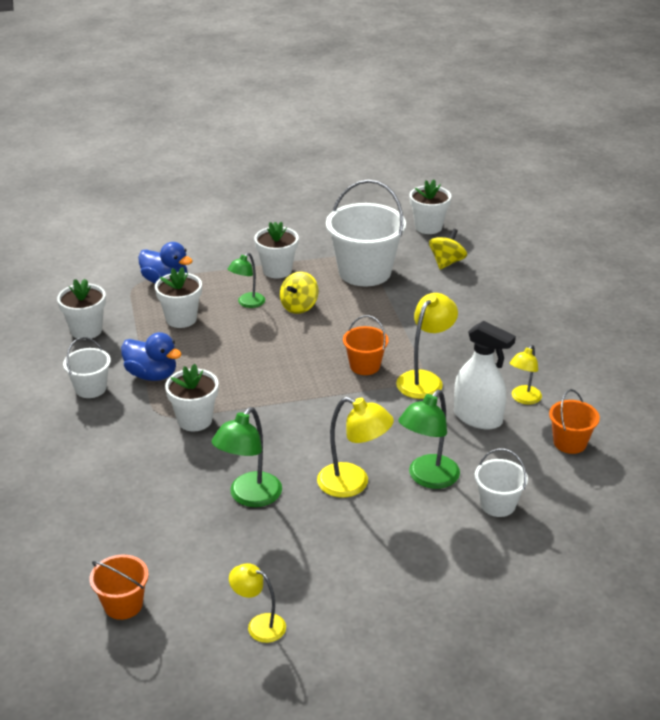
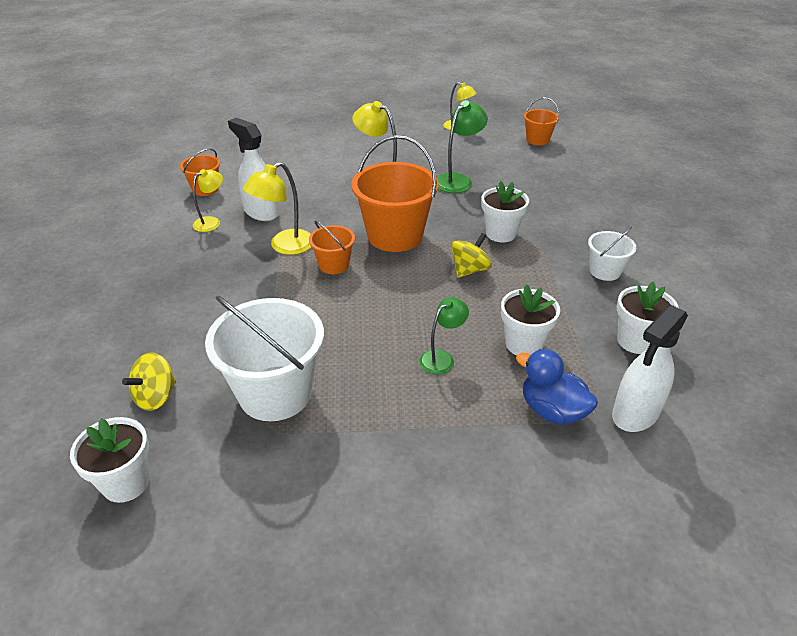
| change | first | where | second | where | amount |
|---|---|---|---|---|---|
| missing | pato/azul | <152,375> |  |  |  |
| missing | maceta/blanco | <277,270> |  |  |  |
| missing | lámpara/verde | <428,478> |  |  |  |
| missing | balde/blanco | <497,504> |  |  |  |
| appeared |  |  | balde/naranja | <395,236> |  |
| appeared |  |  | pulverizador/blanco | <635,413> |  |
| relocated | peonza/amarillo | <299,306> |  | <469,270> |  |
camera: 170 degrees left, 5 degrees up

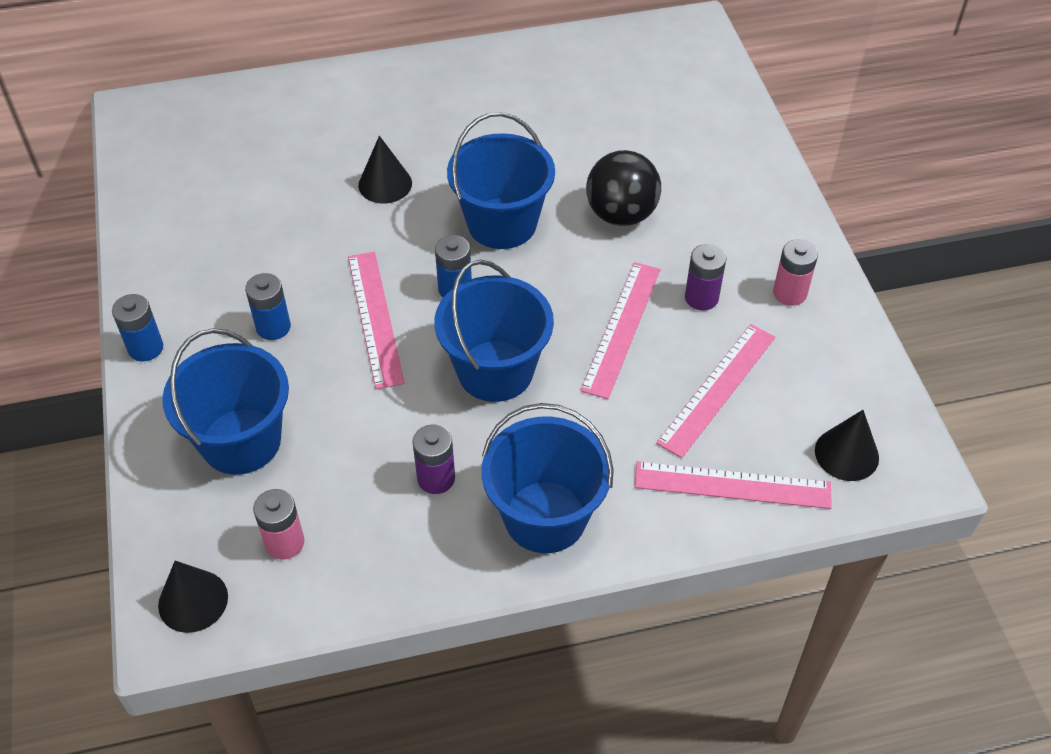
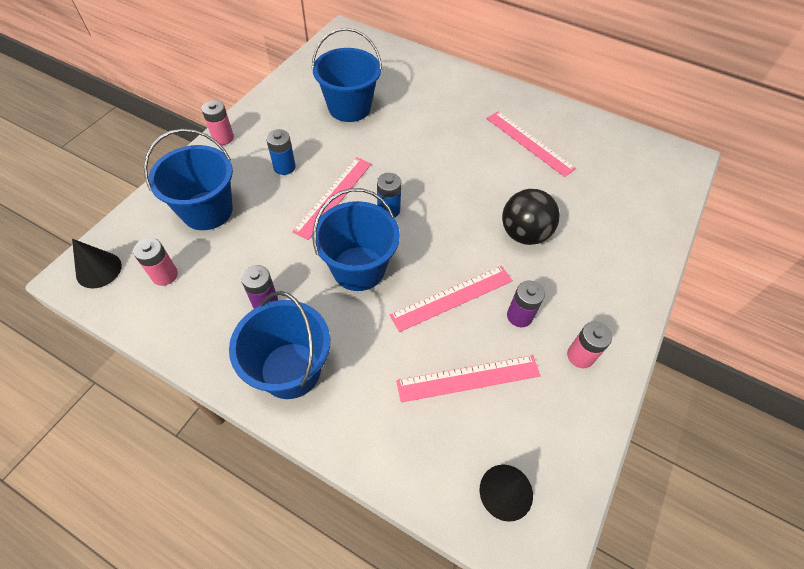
| change | first | where | second | where | amount |
|---|---|---|---|---|---|
| missing | cono/negro | <385,184> |  |  |  |
| relocated | balde/azul | <502,223> |  | <349,107> |  |
| relocated | regla/rosa | <732,485> |  | <529,143> |  |
| colour | pila/azul | <145,348> | pila/rosa | <223,138> |  |
camera: 40 degrees right, 5 degrees up

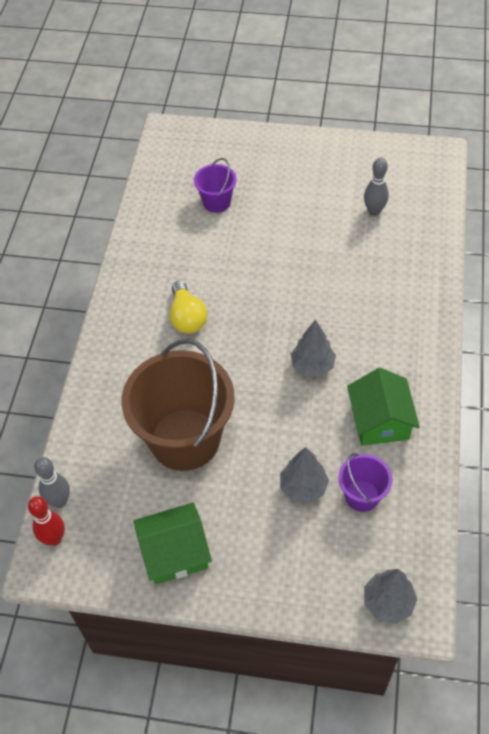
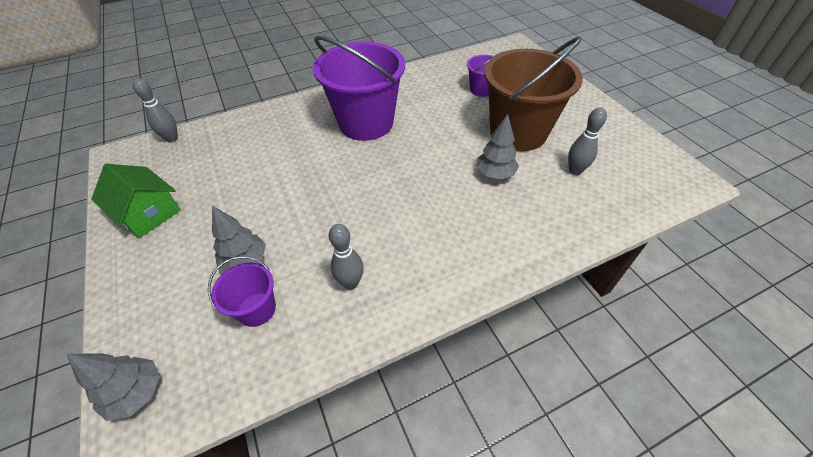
| change | first | where | second | where | amount |
|---|---|---|---|---|---|
| missing | bolo/rojo | <54,539> |  |  |  |
| relocated | balde/marrón | <185,439> |  | <518,132> |  |
| relocated | árbol/gris | <312,365> |  | <495,174> |  |
| exchanged | bombilla/amarillo | <187,317> | balde/morado | <366,123> |  |
| exchanged | casa/verde | <380,420> | bolo/gris | <351,283> |  |
camera: 55 degrees right, 5 degrees down

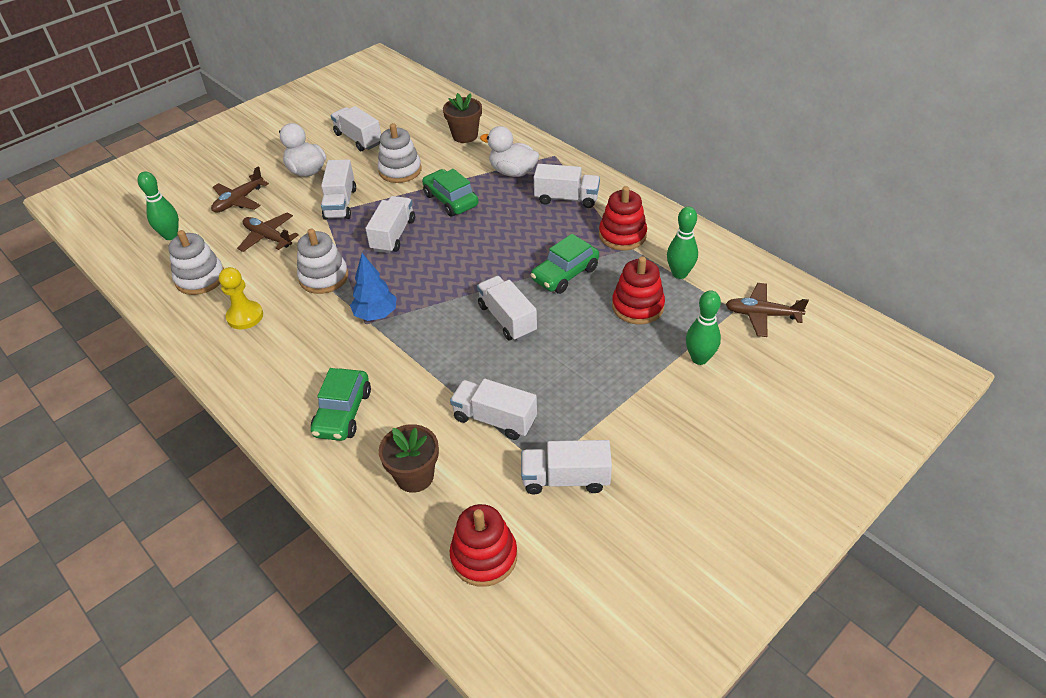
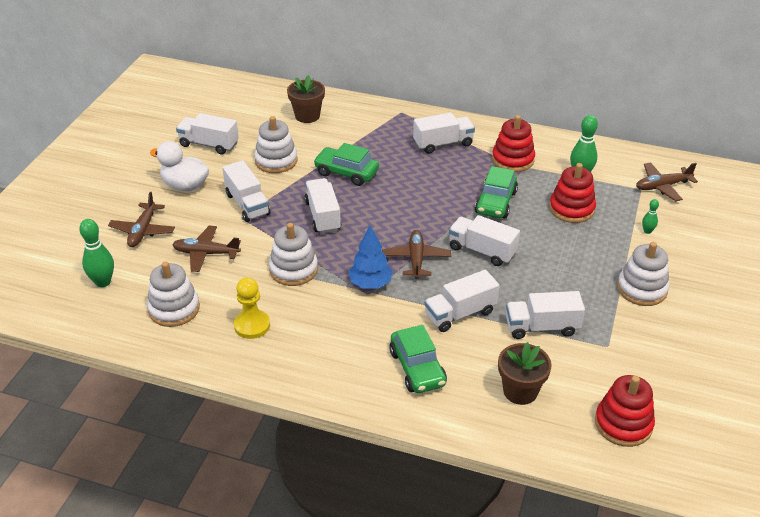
| change | first | where | second | where | amount |
|---|---|---|---|---|---|
| missing | pato/blanco | <513,172> |  |  |  |
| appeared |  |  | avión/marrón | <416,259> |  |
| appeared |  |  | juguete apilable/blanco | <642,289> |  |
| relocated | camión/blanco | <565,479> |  | <460,313> |  |
| size | bolo/verde | <699,358> |  | <647,231> | x0.53 |
camera: 30 degrees left, 5 degrees down

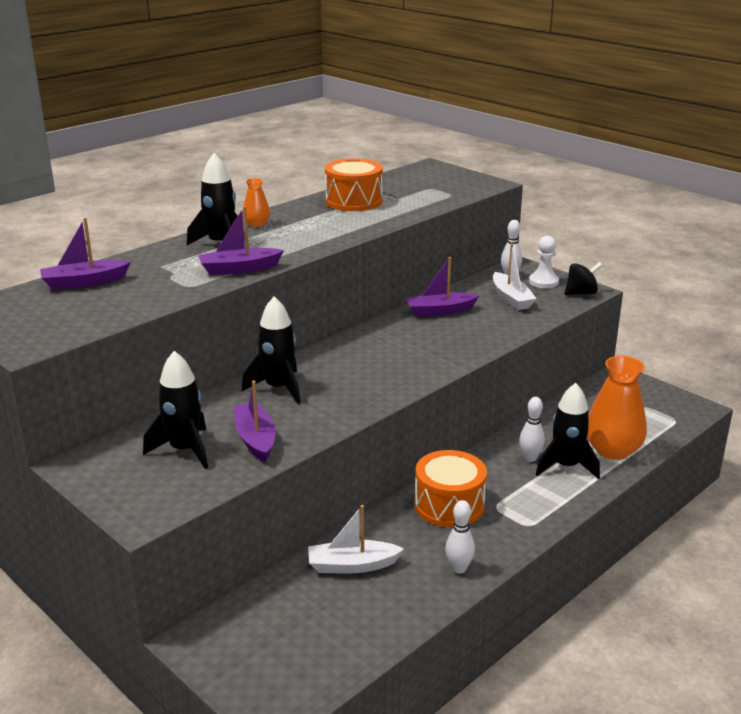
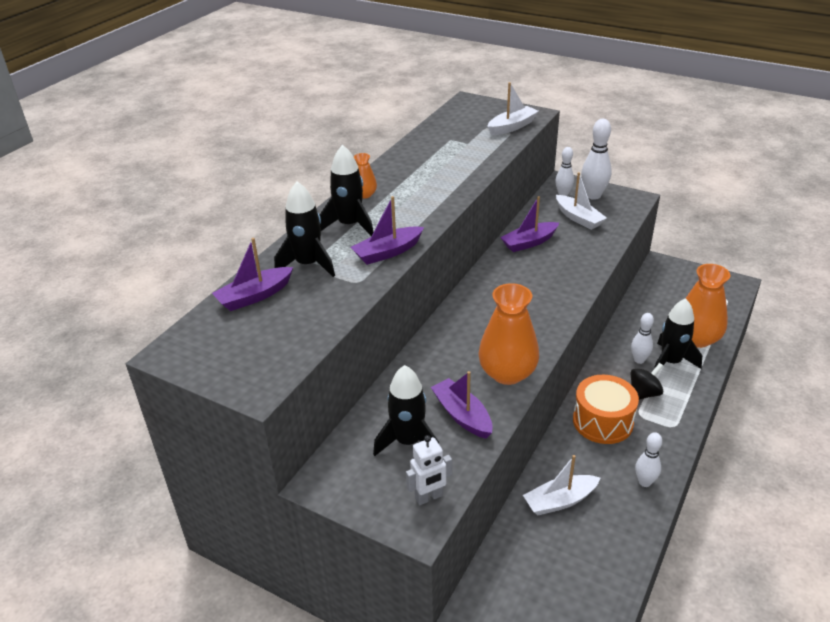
| change | first | where | second | where | amount |
|---|---|---|---|---|---|
| missing | tambor/naranja | <354,201> |  |  |  |
| appeared |  |  | robot/blanco | <429,497> |  |
| appeared |  |  | florero/naranja | <507,373> |  |
| appeared |  |  | barco/blanco | <512,127> |  |
| relocated | cohete/negro | <278,388> |  | <308,264> |  |
| relocated | peonza/negro | <581,293> |  | <644,393> |  |
| exchanged | peón/blanco | <543,282> | bolo/blanco | <593,196> |  |
camera: 15 degrees left, 10 degrees up

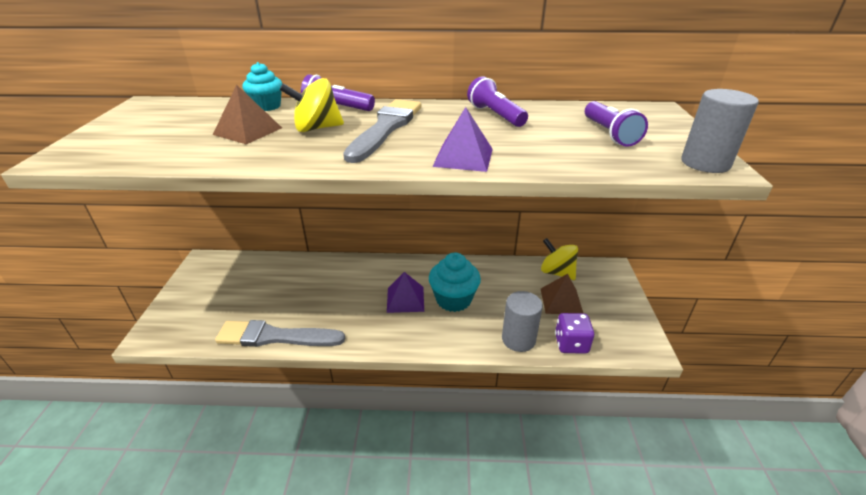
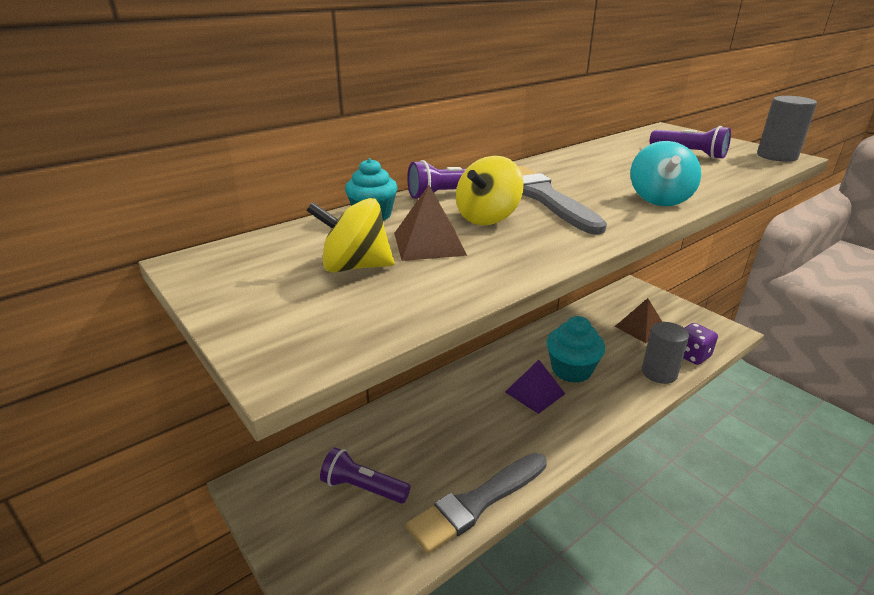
| change | first | where | second | where | amount |
|---|---|---|---|---|---|
| relocated | lámpara de mano/morado | <495,115> |  | <363,488> |  |
| relocated | peonza/amarillo | <557,272> |  | <355,267> |  |
| exchanged | pirámide/morado | <463,157> | peonza/turquesa | <659,199> |  |
camera: 40 degrees left, 5 degrees down

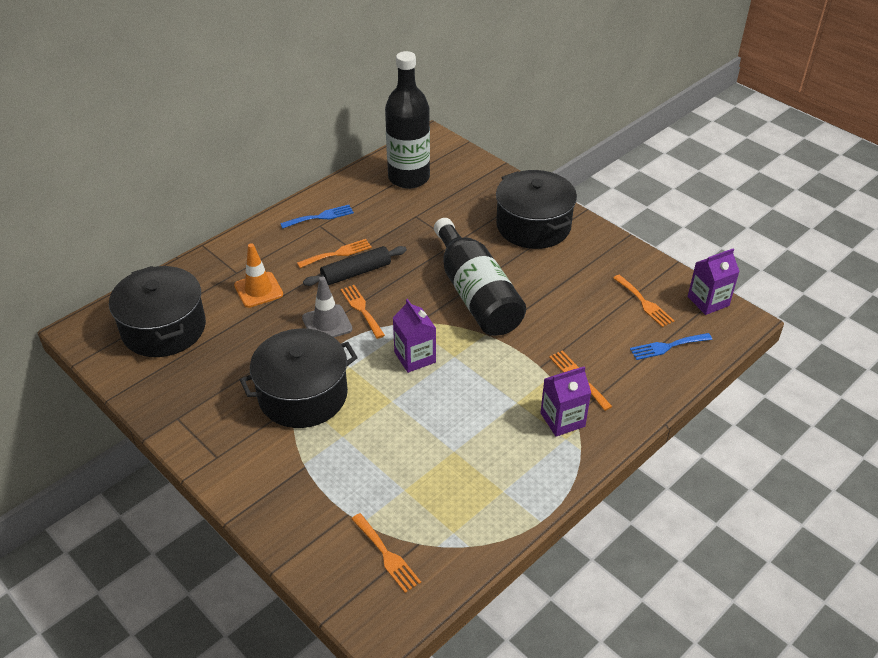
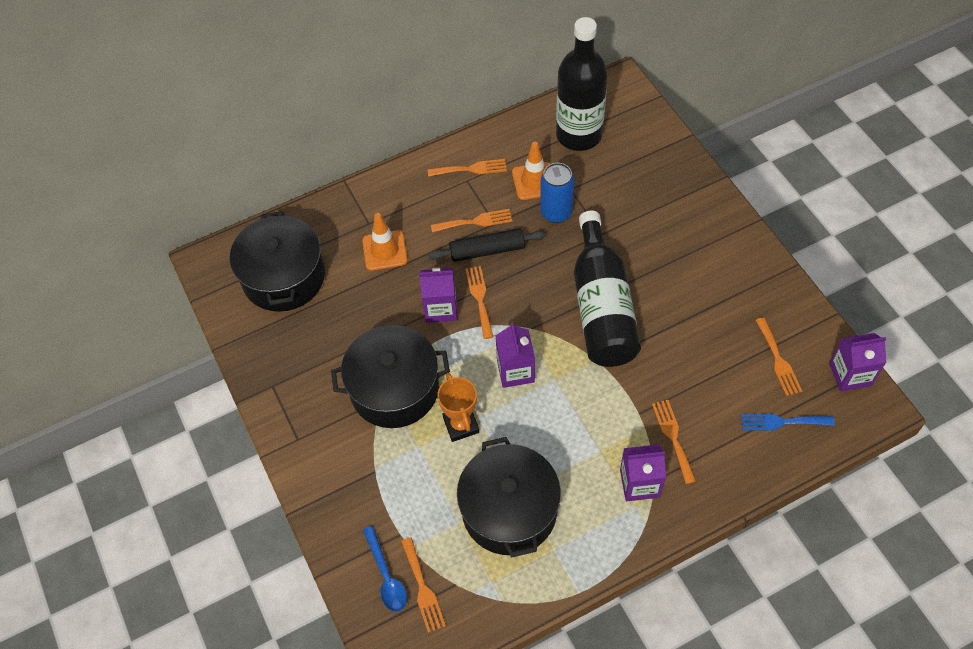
| change | first | where | second | where | amount |
|---|---|---|---|---|---|
| appeared |  |  | cuchara/azul | <386,576> |  |
| appeared |  |  | trofeo/naranja | <461,425> |  |
| appeared |  |  | cono de tráfico/naranja | <534,181> |  |
| appeared |  |  | lata/azul | <556,212> |  |
| relocated | olla/negro | <533,226> |  | <509,510> |  |
| exchanged | cono de tráfico/gris | <327,323> | cartón de leche/morado | <440,308> |  |
| colour | tenedor/azul | <320,217> | tenedor/naranja | <471,169> |  |
camera: 20 degrees right, 15 degrees up

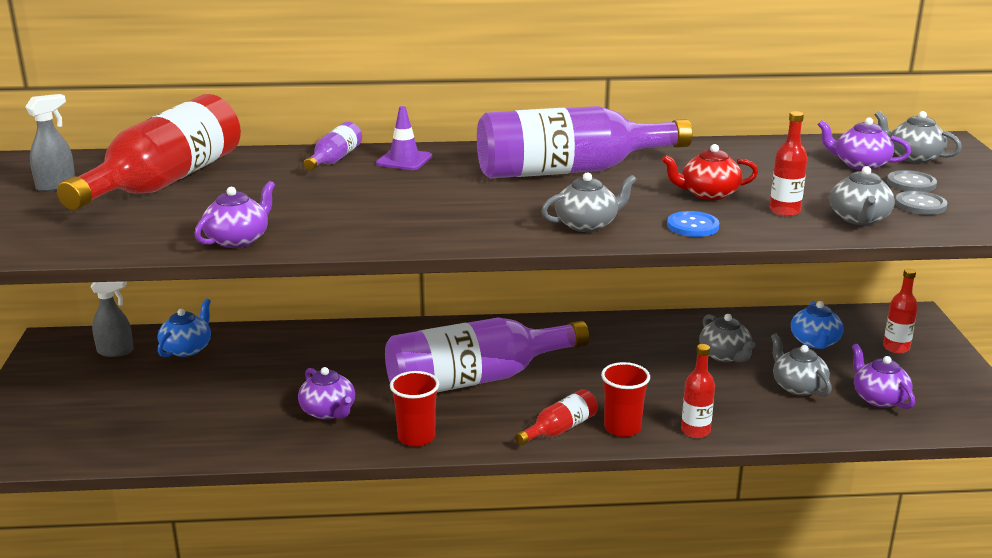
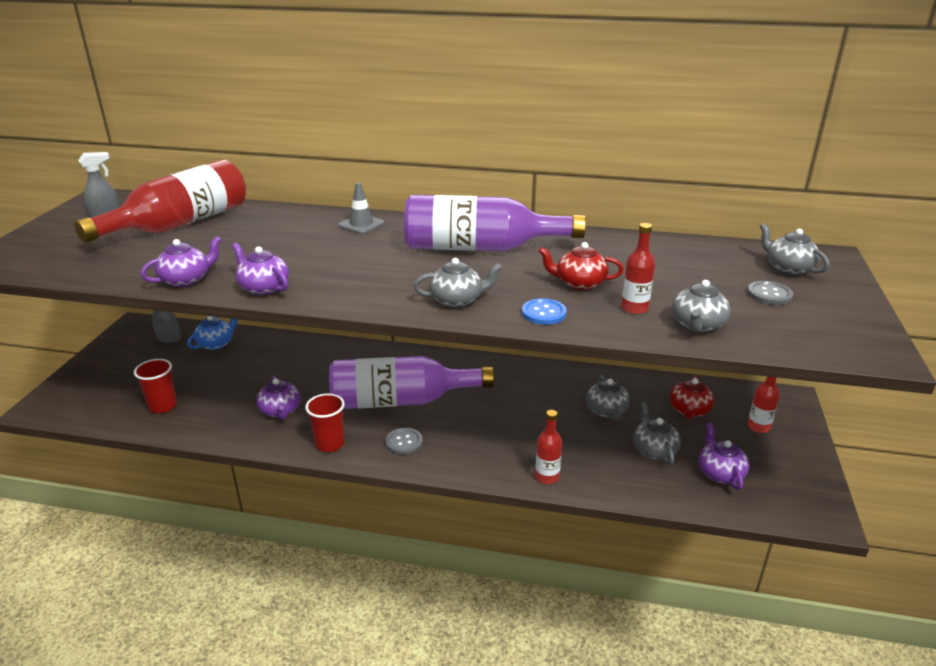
| change | first | where | second | where | amount |
|---|---|---|---|---|---|
| missing | botella/morado | <334,159> |  |  |  |
| missing | botella/rojo | <560,429> |  |  |  |
| relocated | vaso/rojo | <622,428> |  | <163,406> |  |
| relocated | tetera/morado | <860,164> |  | <263,287> |  |
| relocated | botón/gris | <920,205> |  | <404,442> |  |
| colour | cono de tráfico/morado | <404,160> | cono de tráfico/gris | <361,224> |  |
| colour | tetera/azul | <815,342> | tetera/rojo | <689,410> |  |
camera: 15 degrees right, 5 degrees up

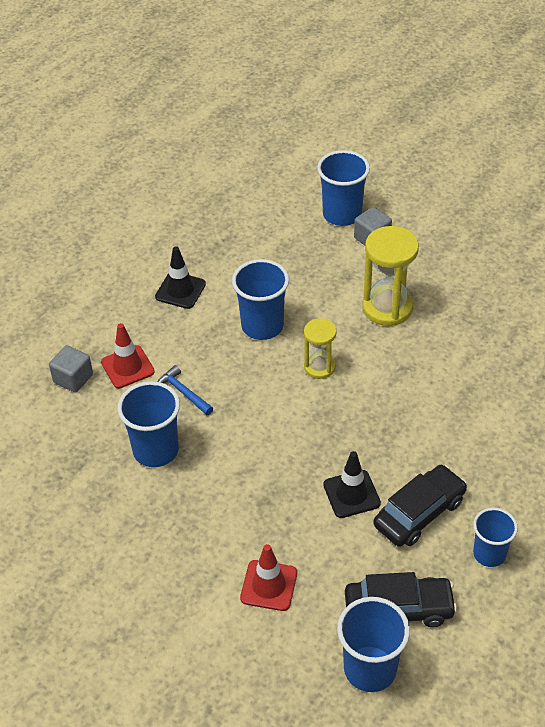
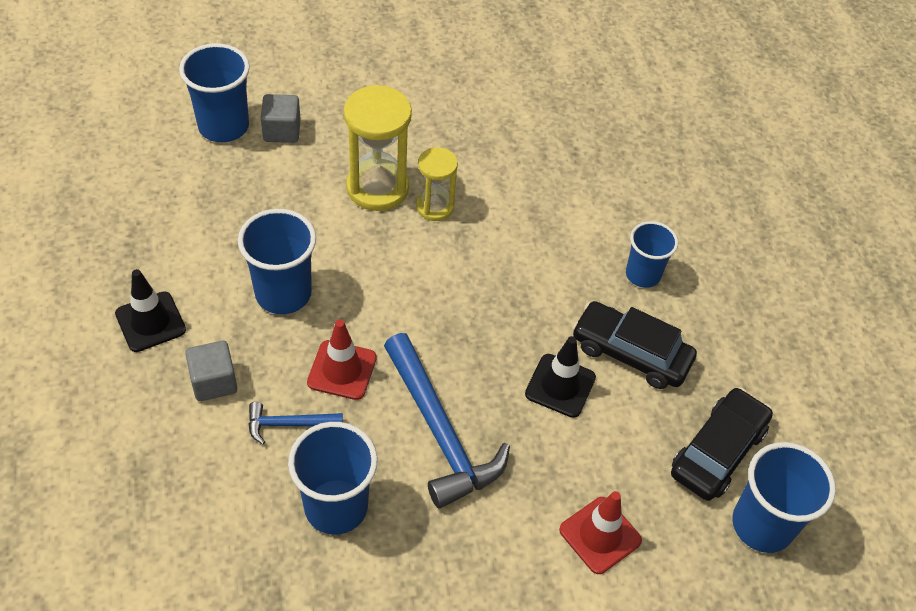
| change | first | where | second | where | amount |
|---|---|---|---|---|---|
| appeared |  |  | martillo/azul | <440,432> |  |
| relocated | cubo/gris | <73,378> |  | <214,382> |  |
| relocated | cono de tráfico/rojo | <127,367> |  | <342,370> |  |
| relocated | reloj de arena/amarillo | <319,367> |  | <435,207> |  |
| relocated | vaso/azul | <489,554> |  | <643,275> |  |
| spun | coche/negro | <419,513> |  | <630,353> | 60 degrees counterclockwise |
camera: 55 degrees left, 5 degrees up

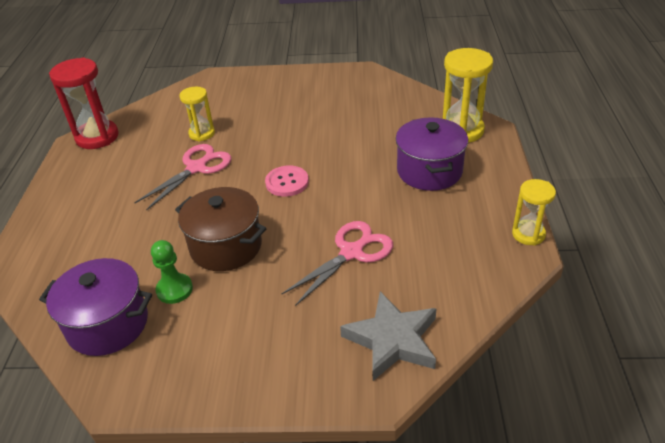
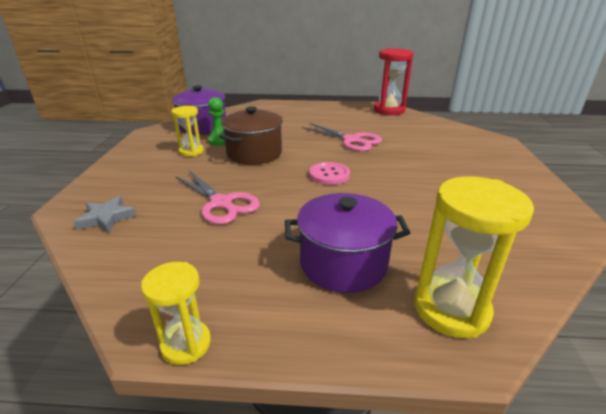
| change | first | where | second | where | amount |
|---|---|---|---|---|---|
| relocated | reloj de arena/amarillo | <202,133> |  | <191,151> |  |
| size | estrella/gris | <392,340> |  | <107,218> | x0.63 |
camera: 90 degrees right, 10 degrees down

